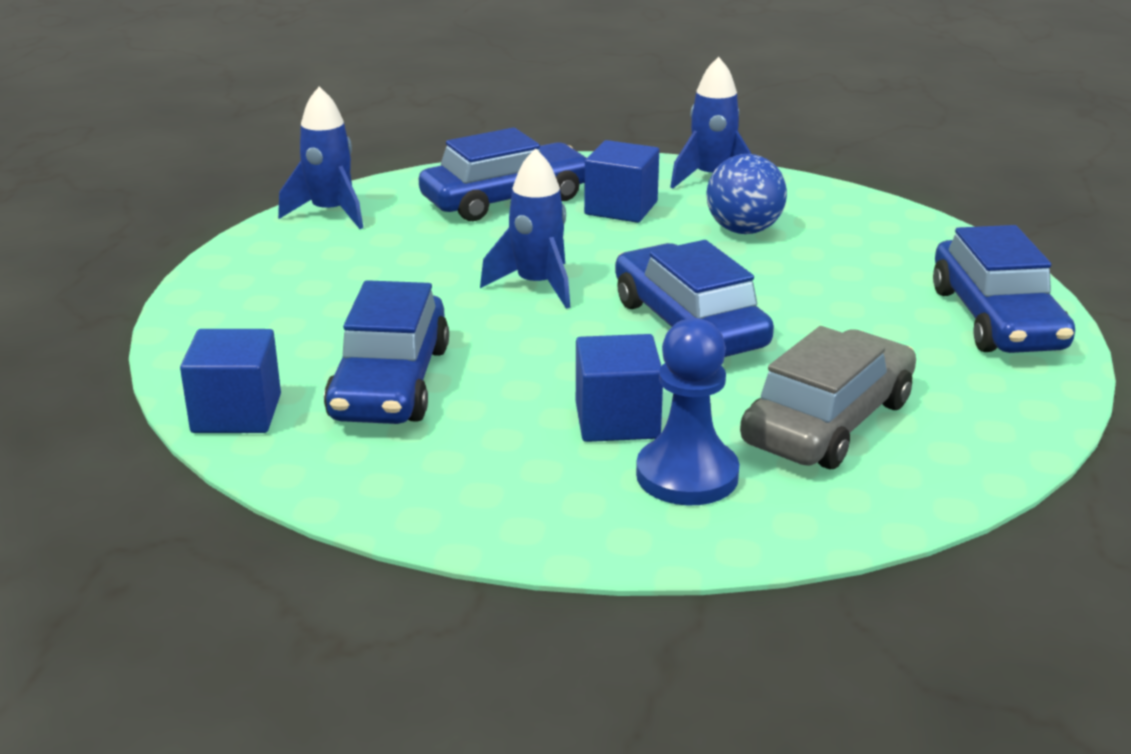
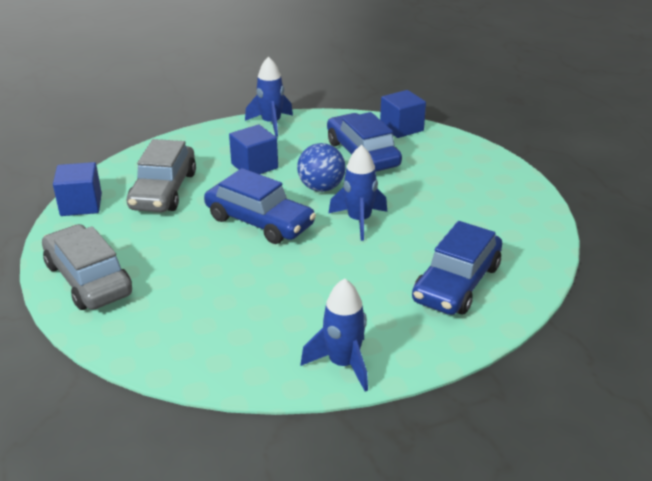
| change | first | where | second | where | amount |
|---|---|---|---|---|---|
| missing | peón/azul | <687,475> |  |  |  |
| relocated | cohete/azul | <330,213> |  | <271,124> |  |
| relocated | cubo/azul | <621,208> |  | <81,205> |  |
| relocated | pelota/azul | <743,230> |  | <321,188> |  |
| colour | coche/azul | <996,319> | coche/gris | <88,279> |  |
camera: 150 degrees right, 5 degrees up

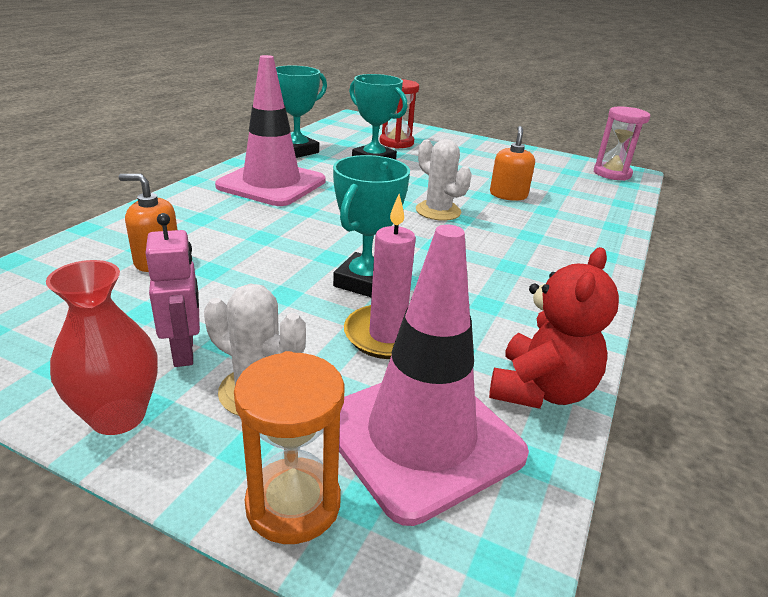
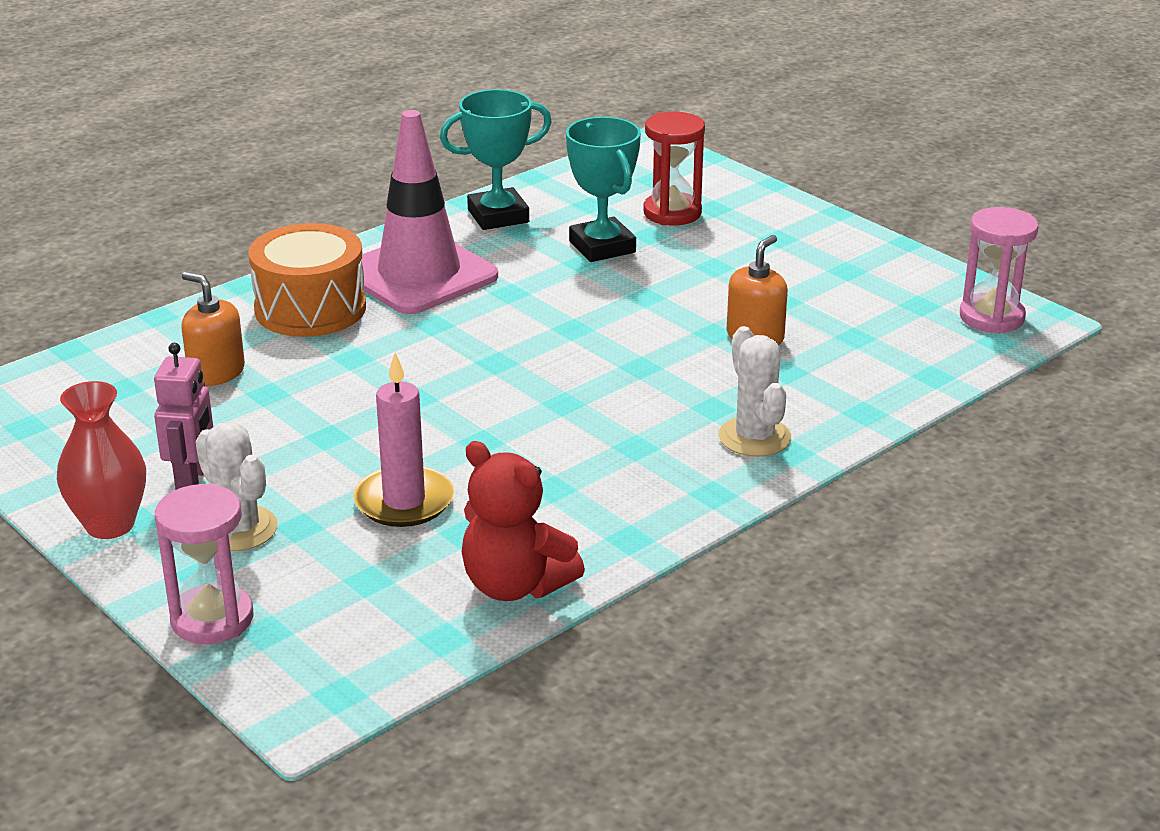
| change | first | where | second | where | amount |
|---|---|---|---|---|---|
| missing | trofeo/turquesa | <365,282> |  |  |  |
| missing | cono de tráfico/rosa | <421,437> |  |  |  |
| appeared |  |  | tambor/naranja | <310,309> |  |
| relocated | cactus/blanco | <438,211> |  | <754,437> |  |
| colour | reloj de arena/naranja | <293,504> | reloj de arena/rosa | <212,619> |  |
| spun | osito/rojo | <540,390> |  | <515,585> | 75 degrees clockwise |
camera: 25 degrees right, 0 degrees up

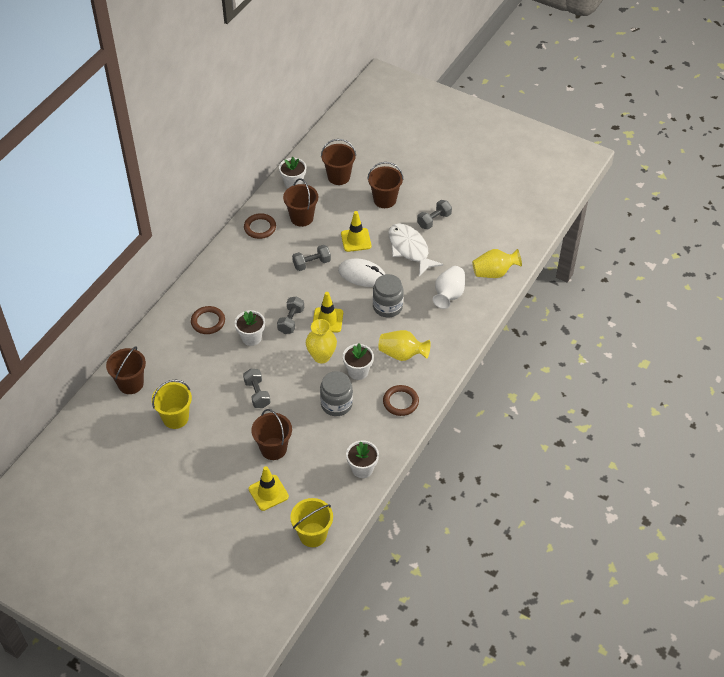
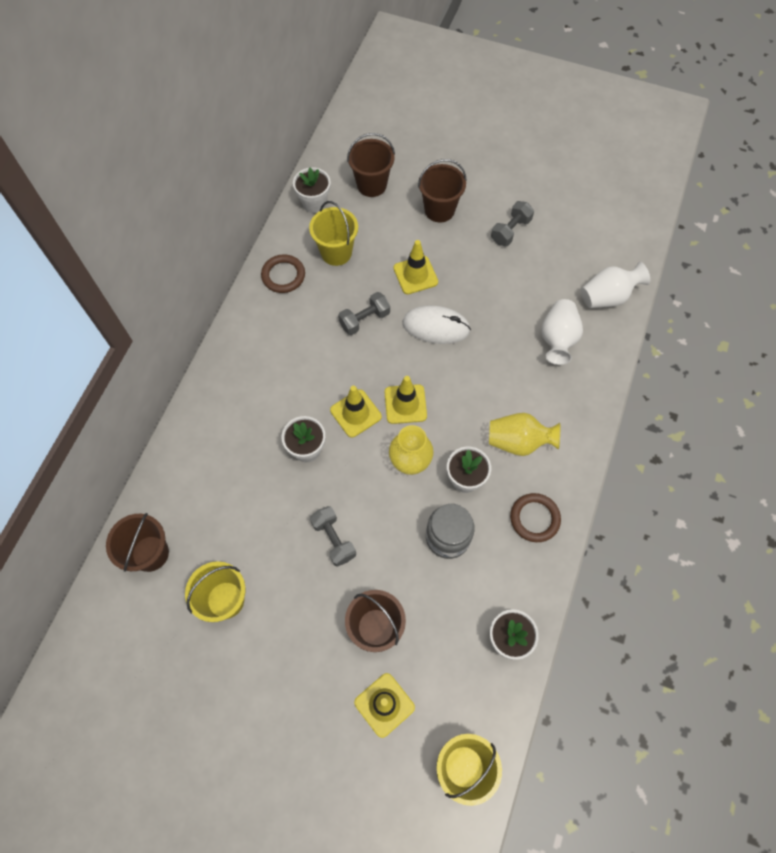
| change | first | where | second | where | amount |
|---|---|---|---|---|---|
| missing | anillo/marrón | <208,322> |  |  |  |
| missing | tarro/gris | <387,307> |  |  |  |
| missing | pez/blanco | <410,249> |  |  |  |
| exchanged | mancuerna/gris | <291,321> | cono de tráfico/amarillo | <355,413> |  |
| colour | balde/marrón | <302,218> | balde/amarillo | <336,252> |  |
| colour | florero/amarillo | <494,273> | florero/blanco | <607,297> |  |
camera: 10 degrees left, 15 degrees up

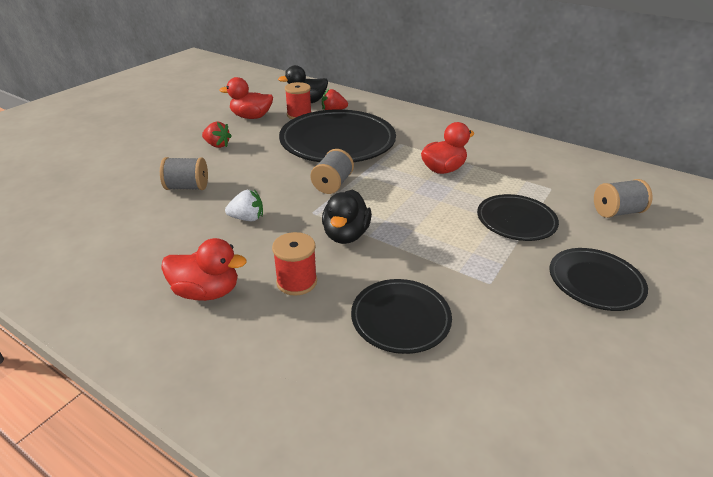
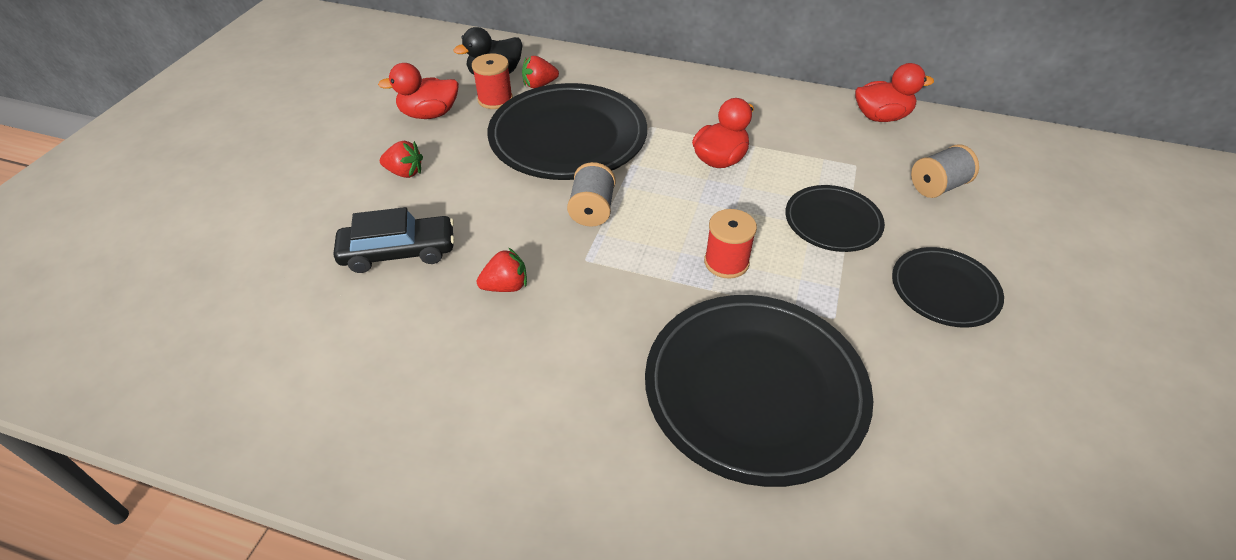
| change | first | where | second | where | amount |
|---|---|---|---|---|---|
| missing | pato/negro | <346,235> |  |  |  |
| relocated | pato/rojo | <207,291> |  | <881,117> |  |
| relocated | carrete/rojo | <296,281> |  | <726,262> |  |
| exchanged | carrete/gris | <187,187> | coche/negro | <399,252> |  |
| colour | fresa/blanco | <247,218> | fresa/rojo | <506,286> |  |
| size | plato/negro | <400,318> |  | <754,389> | x1.86 |
camera: 15 degrees left, 10 degrees up

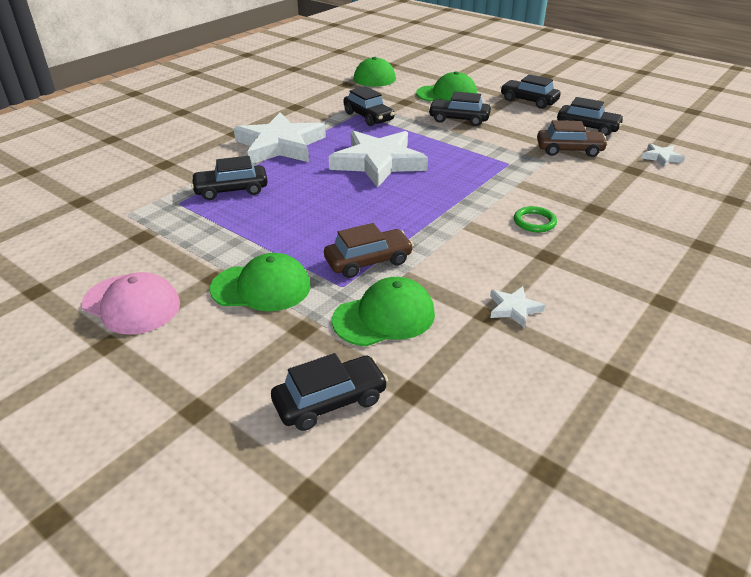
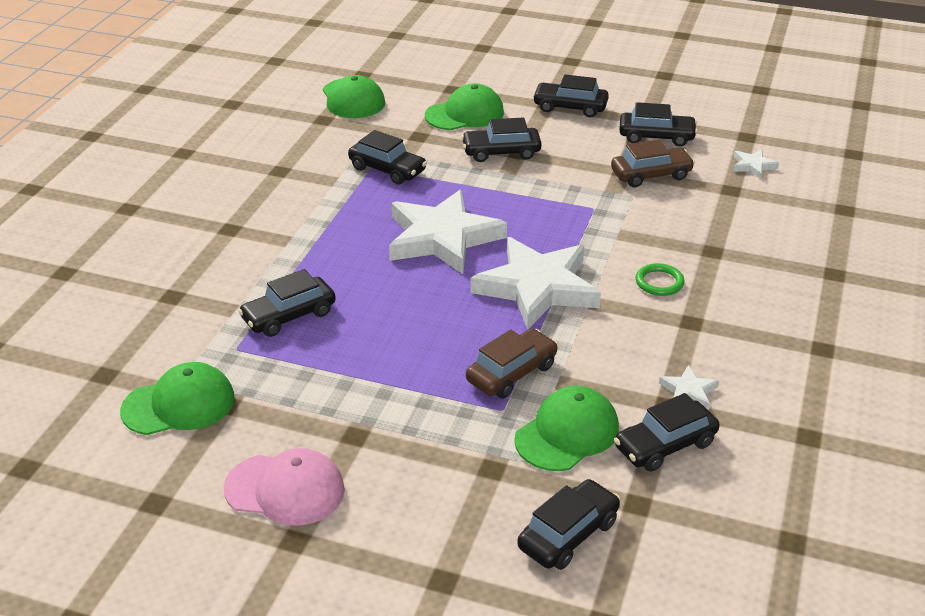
| change | first | where | second | where | amount |
|---|---|---|---|---|---|
| appeared |  |  | coche/negro | <665,445> |  |
| relocated | gorra/verde | <261,287> |  | <179,404> |  |
| relocated | estrella/blanco | <280,145> |  | <537,287> |  |
camera: 20 degrees left, 0 degrees up

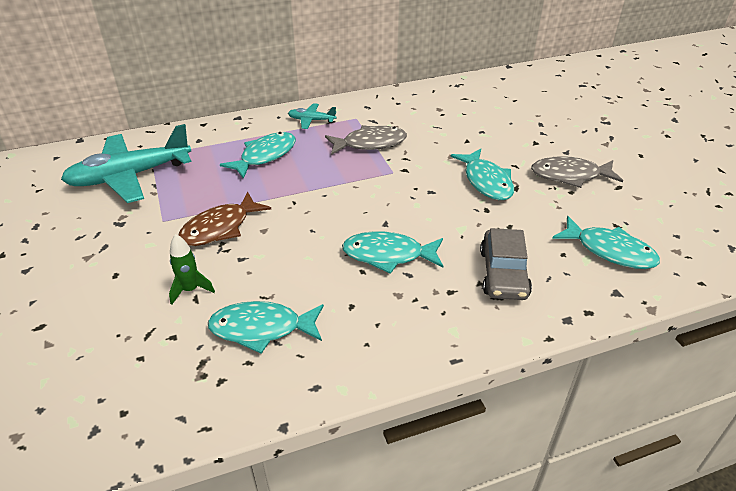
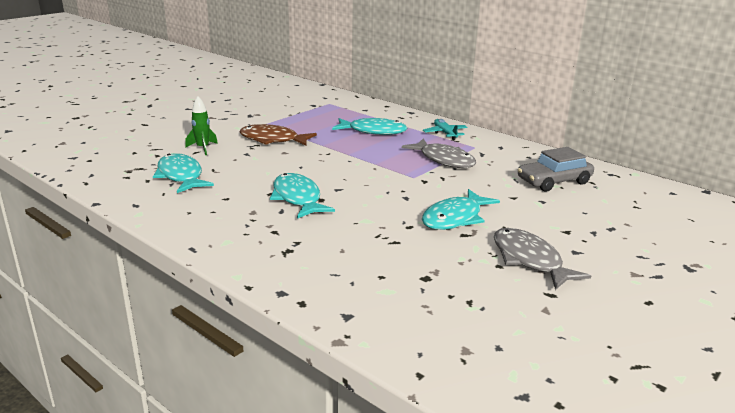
| change | first | where | second | where | amount |
|---|---|---|---|---|---|
| missing | avión/turquesa | <130,176> |  |  |  |
| missing | pez/turquesa | <610,251> |  |  |  |
| relocated | coche/gris | <503,273> |  | <554,181> |  |
camera: 60 degrees right, 15 degrees down

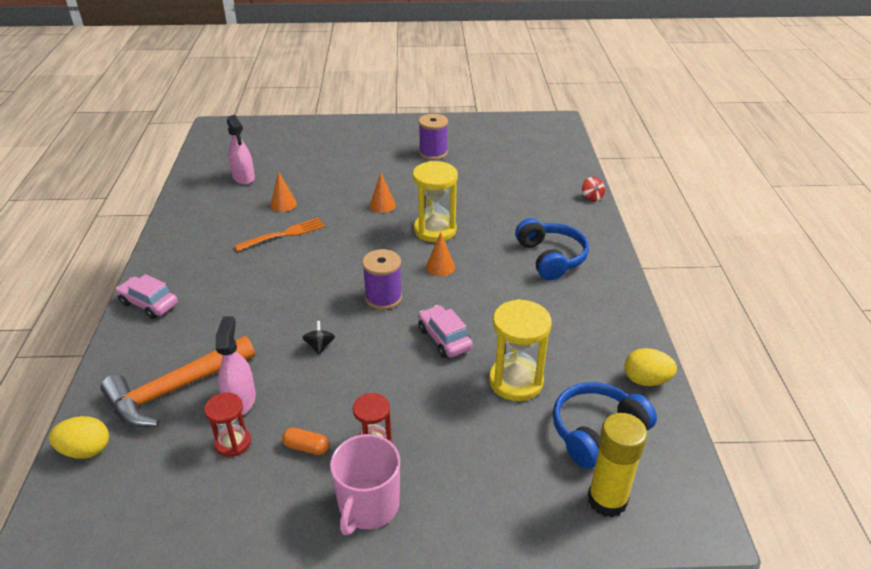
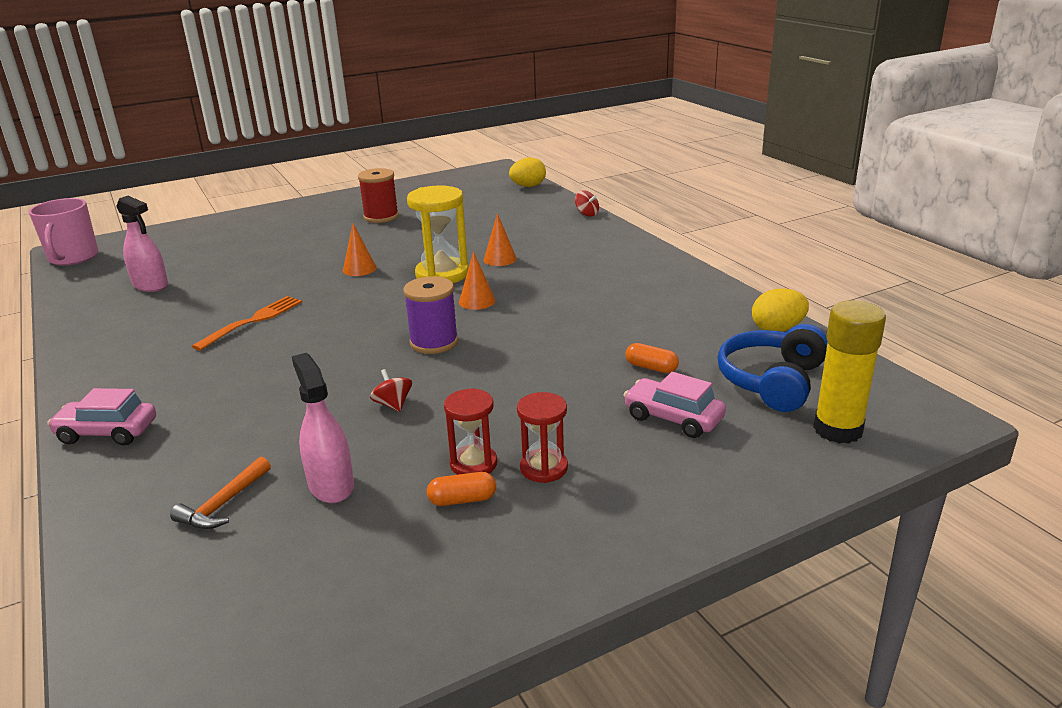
| change | first | where | second | where | amount |
|---|---|---|---|---|---|
| missing | auriculares/azul | <551,258> |  |  |  |
| relocated | huevo/amarillo | <86,450> |  | <528,186> |  |
| relocated | reloj de arena/rojo | <233,443> |  | <473,464> |  |
| relocated | cono/naranja | <283,204> |  | <500,259> |  |
| relocated | taza/rosa | <368,506> |  | <73,258> |  |
| relocated | coche/rosa | <444,339> |  | <673,418> |  |
| exchanged | reloj de arena/amarillo | <516,381> | cápsula/naranja | <651,367> |  |
| colour | peonza/negro | <319,346> | peonza/rojo | <393,404> |  |
| colour | carrete/morado | <433,153> | carrete/rojo | <381,217> |  |
| size | martillo/naranja | <175,389> |  | <223,504> | x0.48 |
camera: 25 degrees left, 10 degrees down

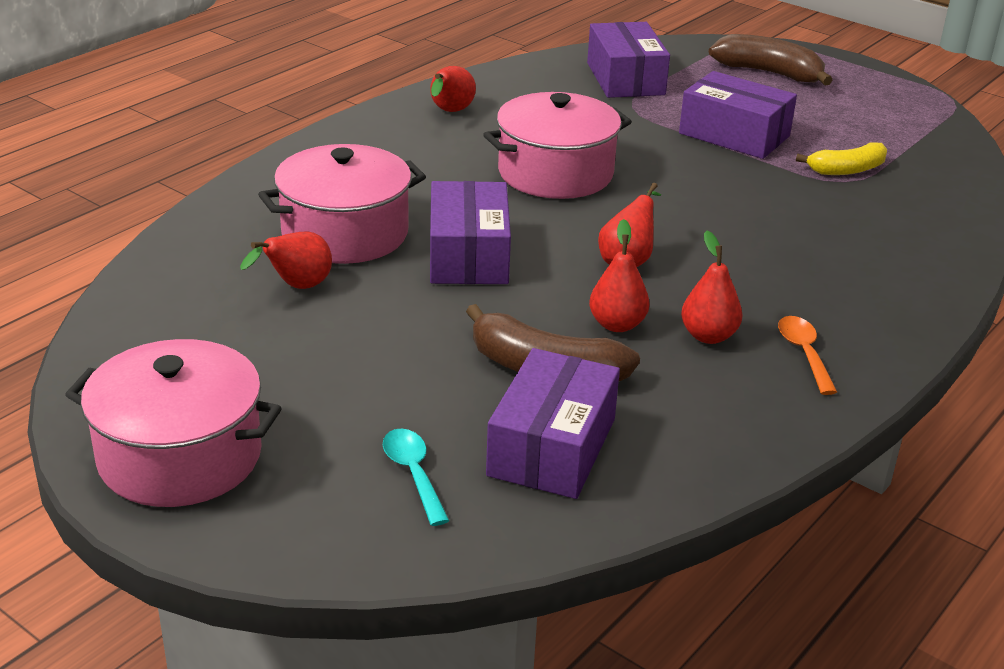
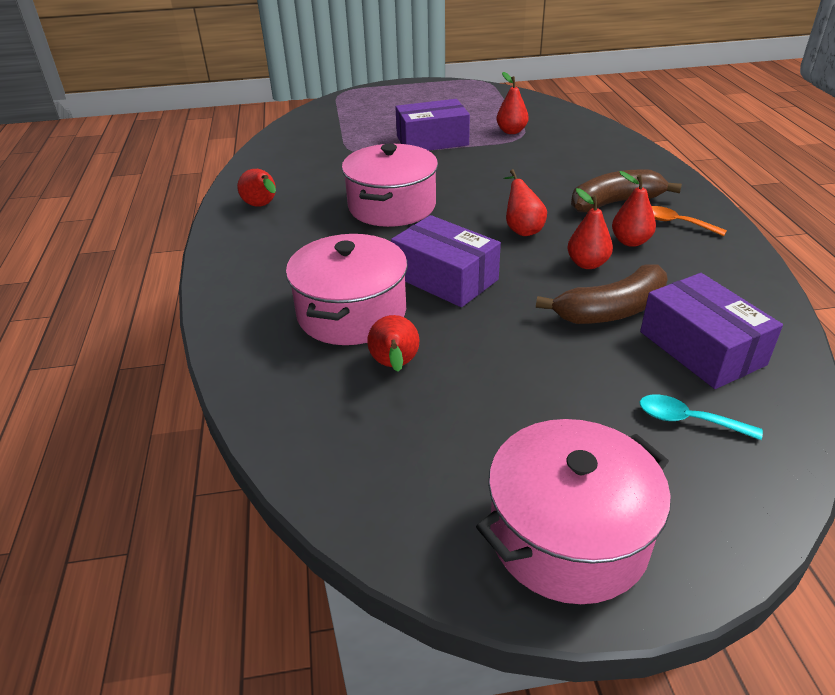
| change | first | where | second | where | amount |
|---|---|---|---|---|---|
| missing | caja/morado | <625,79> |  |  |  |
| relocated | plátano/marrón | <769,73> |  | <615,203> |  |
| exchanged | plátano/amarillo | <847,170> | pera/rojo | <511,131> |  |
camera: 45 degrees left, 5 degrees up

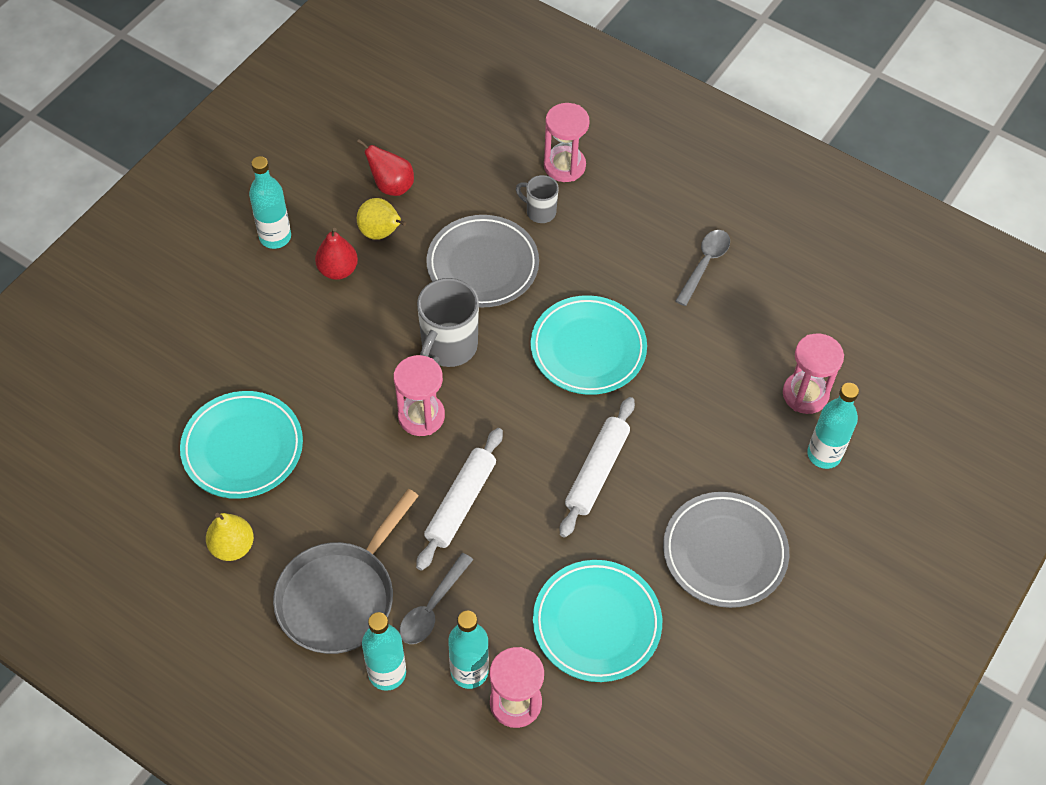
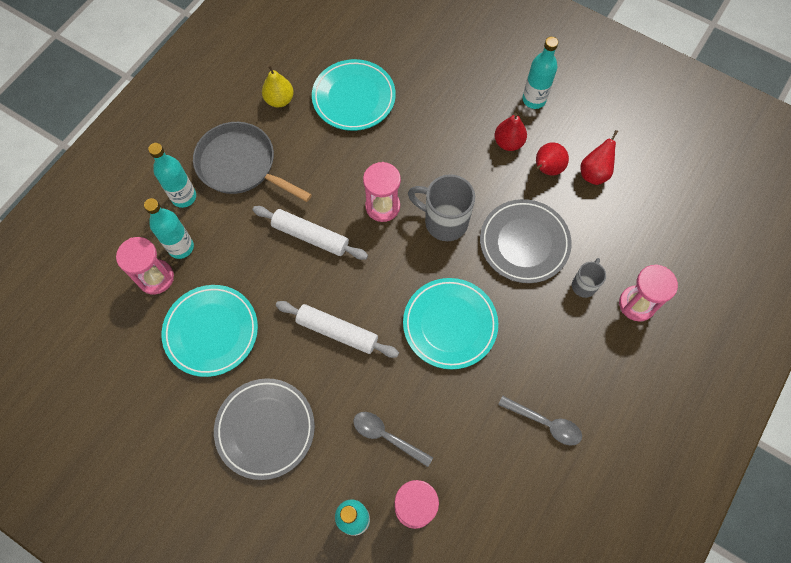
| change | first | where | second | where | amount |
|---|---|---|---|---|---|
| relocated | cuchara/gris | <432,607> |  | <386,436> |  |
| colour | pera/amarillo | <381,233> | pera/rojo | <546,169> |  |
camera: 90 degrees right, 10 degrees up

